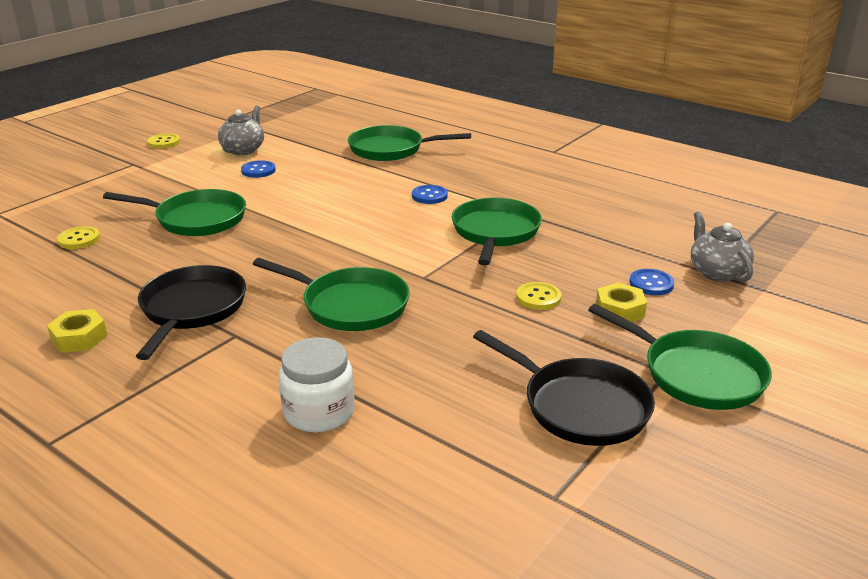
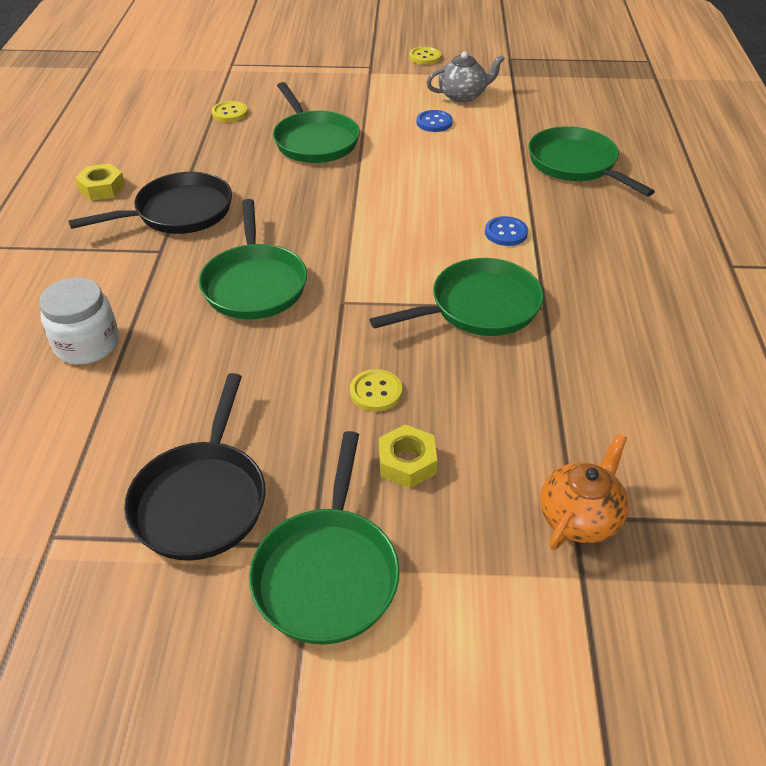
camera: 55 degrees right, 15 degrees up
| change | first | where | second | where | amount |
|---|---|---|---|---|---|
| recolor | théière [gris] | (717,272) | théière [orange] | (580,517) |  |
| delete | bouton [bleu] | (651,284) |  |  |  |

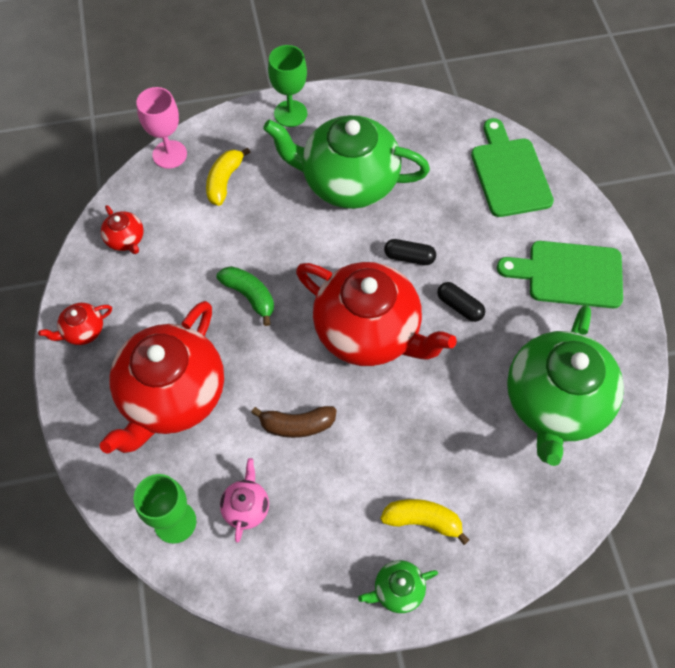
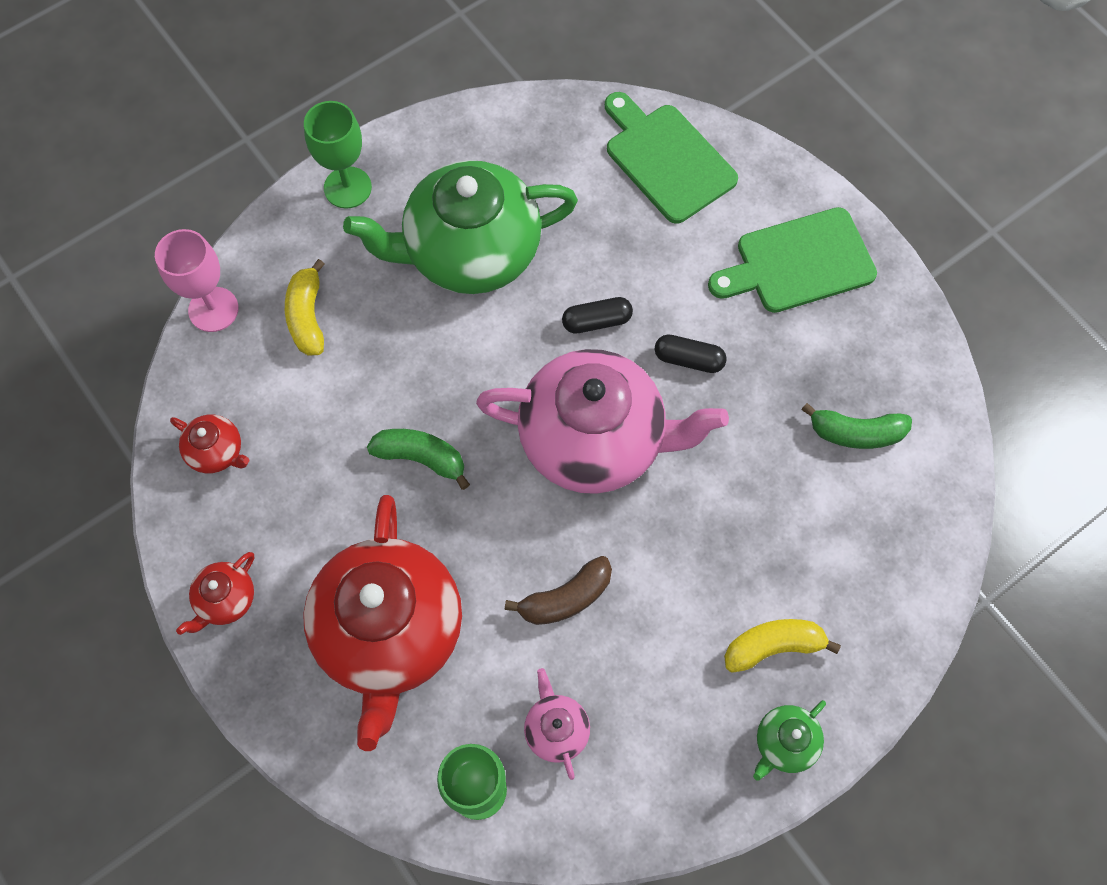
camera: 25 degrees left, 5 degrees up
| change | first | where | second | where | amount |
|---|---|---|---|---|---|
| recolor | théière [rouge] | (369,332) | théière [rose] | (594,440) |  |
| replace | théière [vert] | (554,403) | banane [vert] | (856,433) |  |

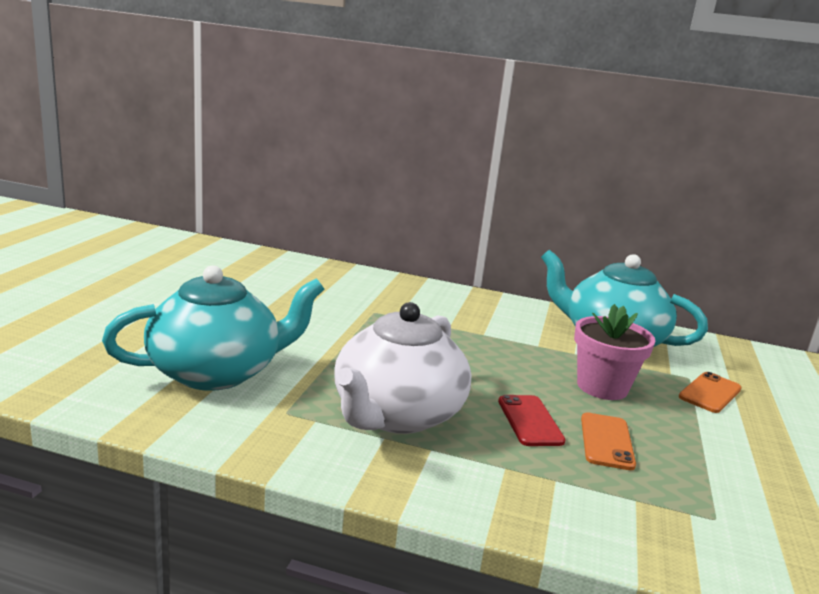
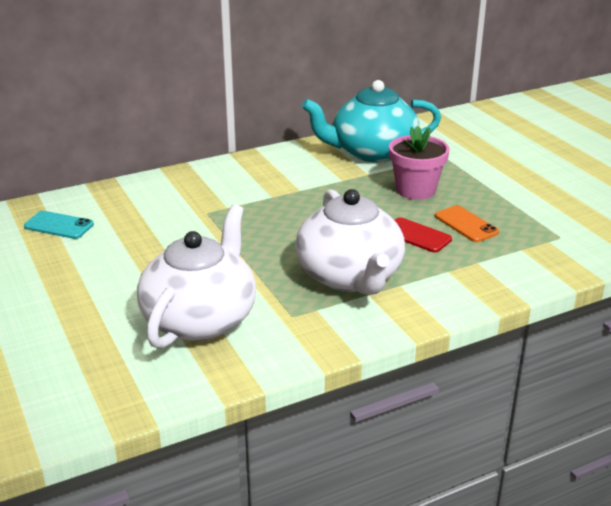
camera: 40 degrees left, 10 degrees up
| change | first | where | second | where | amount |
|---|---|---|---|---|---|
| insert |  |  | téléphone [turquoise] | (59,225) |  |
| recolor | théière [turquoise] | (217,372) | théière [blanc] | (201,319) |  |
| delete | téléphone [orange] | (710,393) |  |  |  |

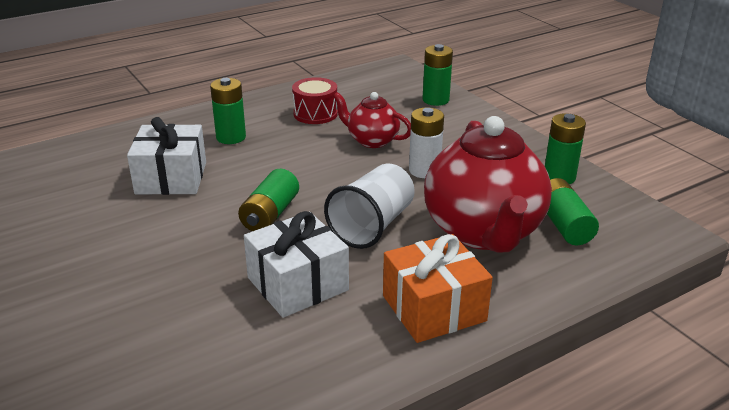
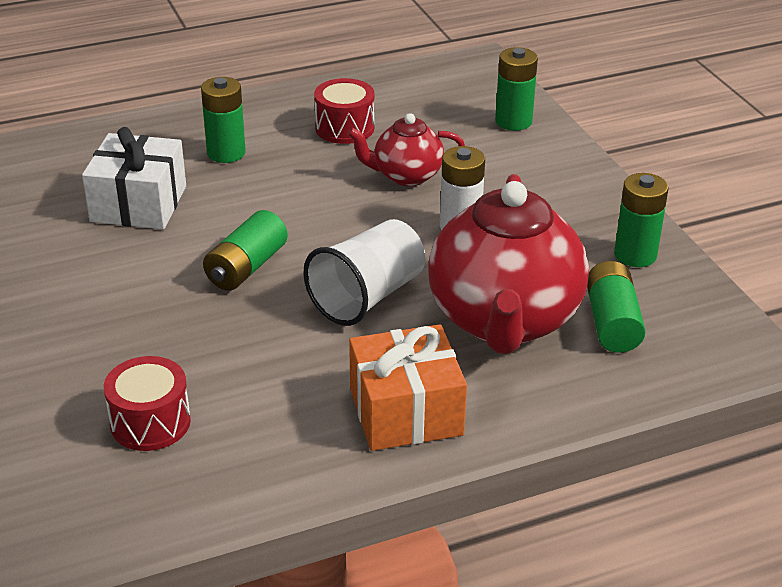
camera: 10 degrees right, 5 degrees up
| change | first | where | second | where | amount |
|---|---|---|---|---|---|
| insert |  |  | tambour [rouge] | (150,422) |  |
| rotate | théière [rouge] | (372,140) |  | (406,176) | 45 degrees counterclockwise |
| delete | cadeau [blanc] | (297,284) |  |  |  |

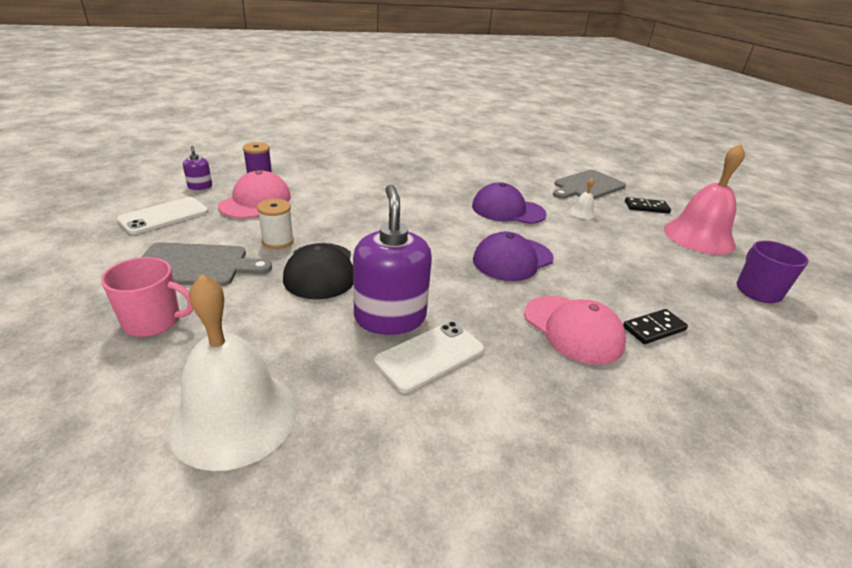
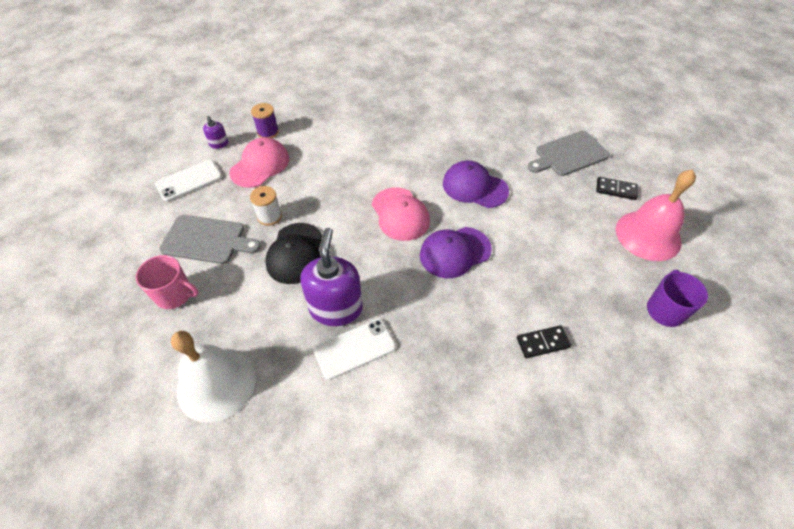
camera: 15 degrees right, 20 degrees up
| change | first | where | second | where | amount |
|---|---|---|---|---|---|
| move | casquette [rose] | (573,329) |  | (400,214) |  |
| delete | cloche [blanc] | (582,212) |  |  |  |

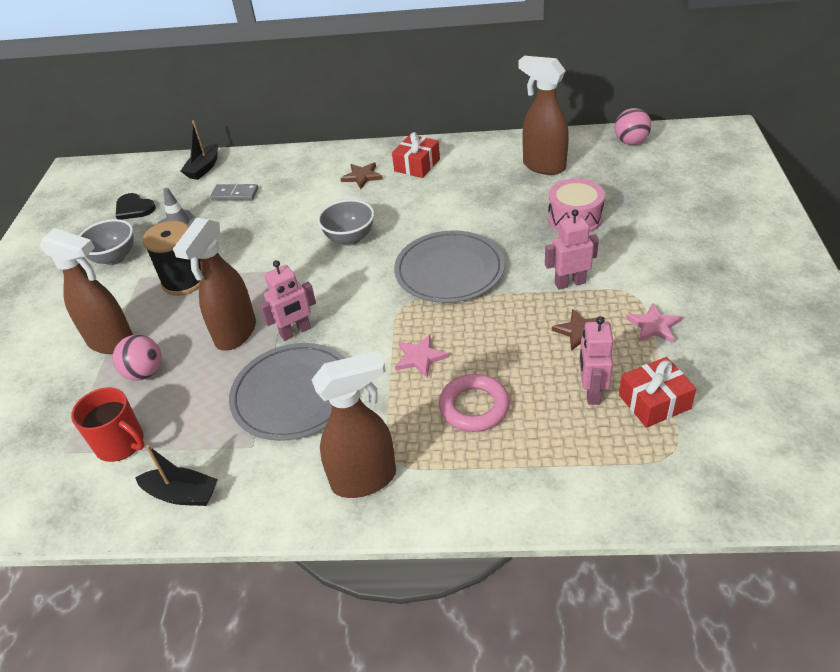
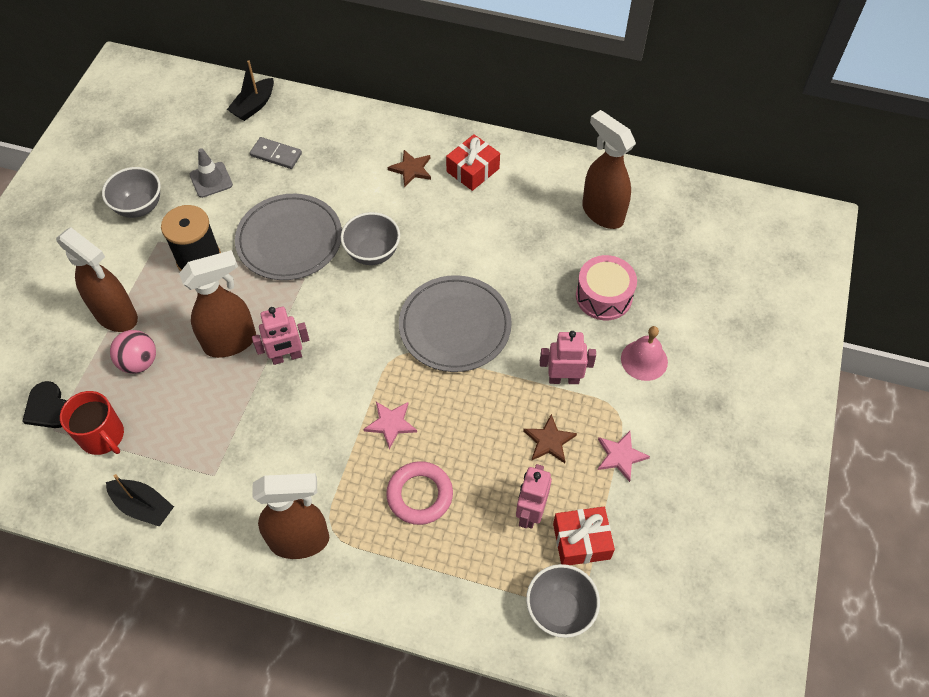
camera: 10 degrees right, 15 degrees up
| change | first | where | second | where | amount |
|---|---|---|---|---|---|
| move | cœur [noir] | (134,208) |  | (49,408) |  |
| rotate | vaporisateur [marron] | (235,334) |  | (231,342) | 150 degrees counterclockwise |
| move | assiette [gris] | (294,394) |  | (289,240) |  |
| insert |  |  | bol [gris] | (560,610) |  |
| insert |  |  | cloche [rose] | (644,360) |  |
| delete | balle [rose] | (631,142) |  |  |  |

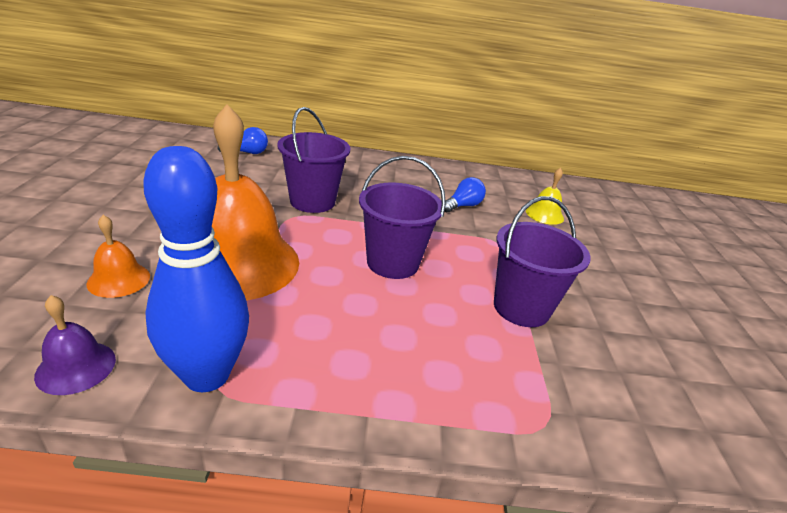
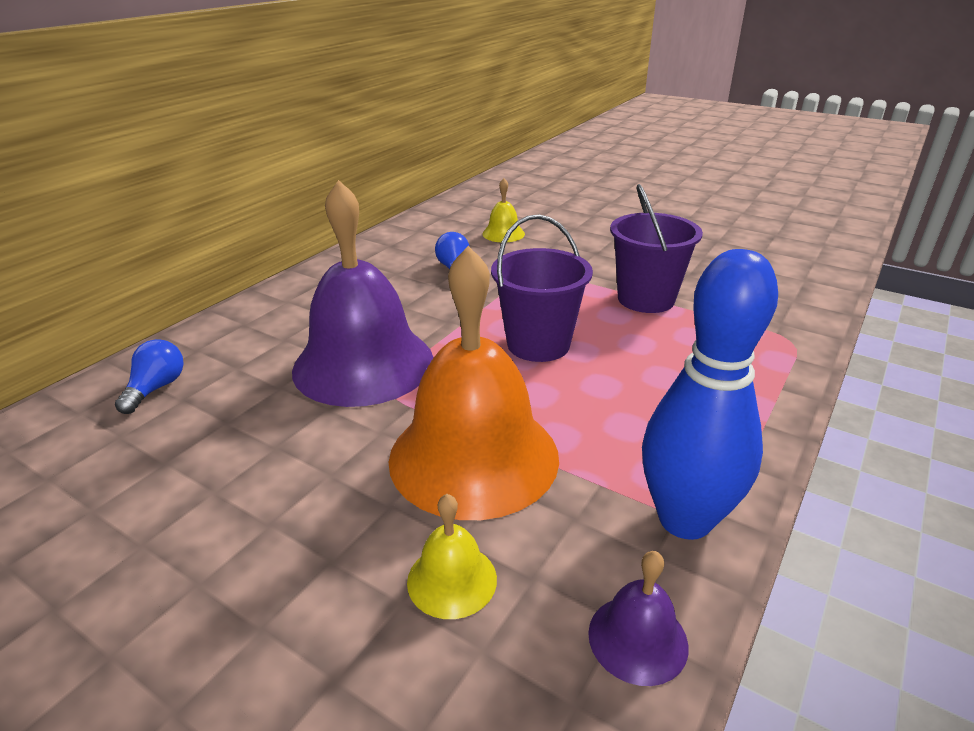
camera: 55 degrees left, 0 degrees up
| change | first | where | second | where | amount |
|---|---|---|---|---|---|
| replace | seau [violet] | (312,201) | cloche [violet] | (363,364) |  |
| recolor | cloche [orange] | (119,279) | cloche [jaune] | (452,580) |  |

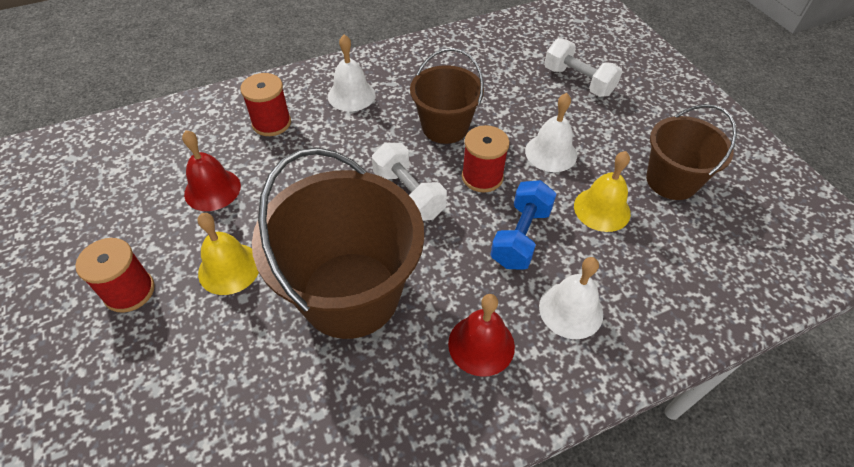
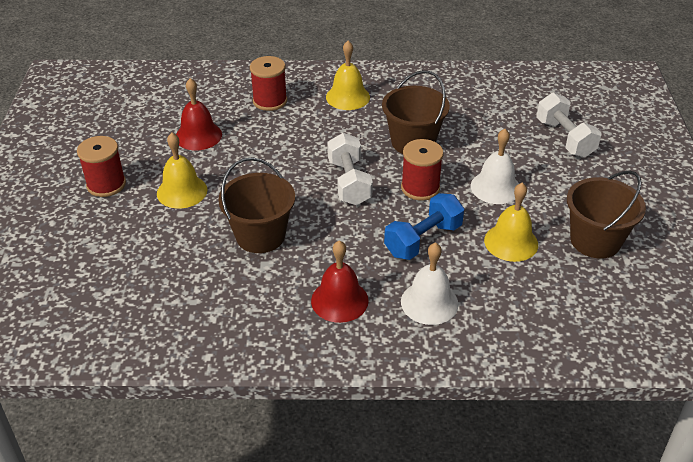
camera: 25 degrees right, 10 degrees down
| change | first | where | second | where | amount |
|---|---|---|---|---|---|
| resize | seau [marron] | (350,294) |  | (260,235) | x0.59 |
| recolor | cloche [blanc] | (351,95) | cloche [jaune] | (348,97) |  |

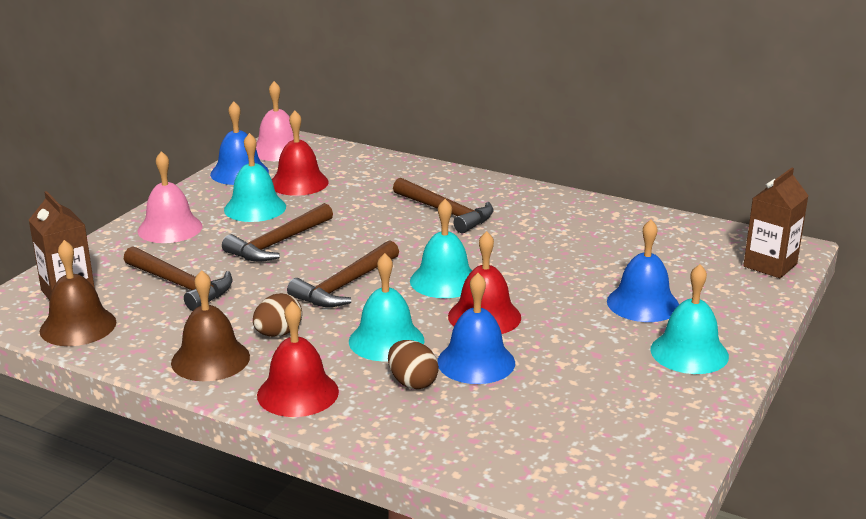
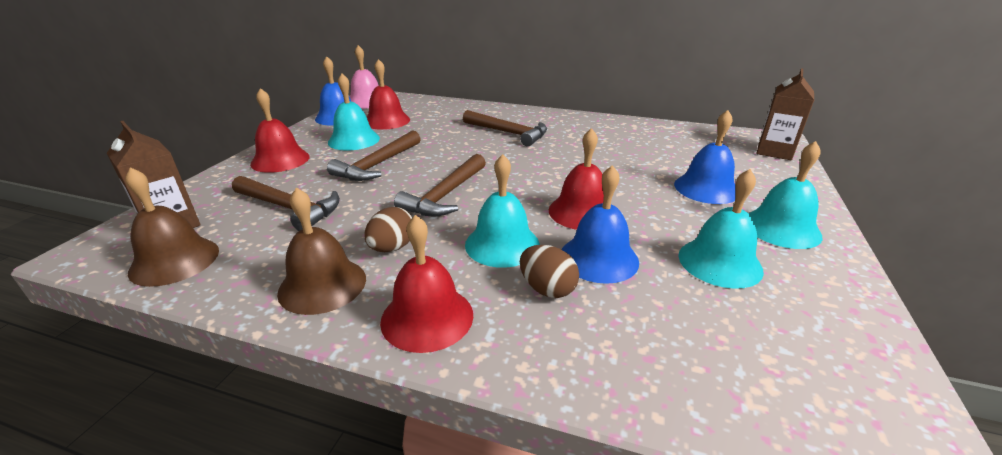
camera: 10 degrees left, 5 degrees up
| change | first | where | second | where | amount |
|---|---|---|---|---|---|
| recolor | cloche [rose] | (170,228) | cloche [rouge] | (280,160) |  |
| move | cloche [turquoise] | (444,281) |  | (719,262) |  |

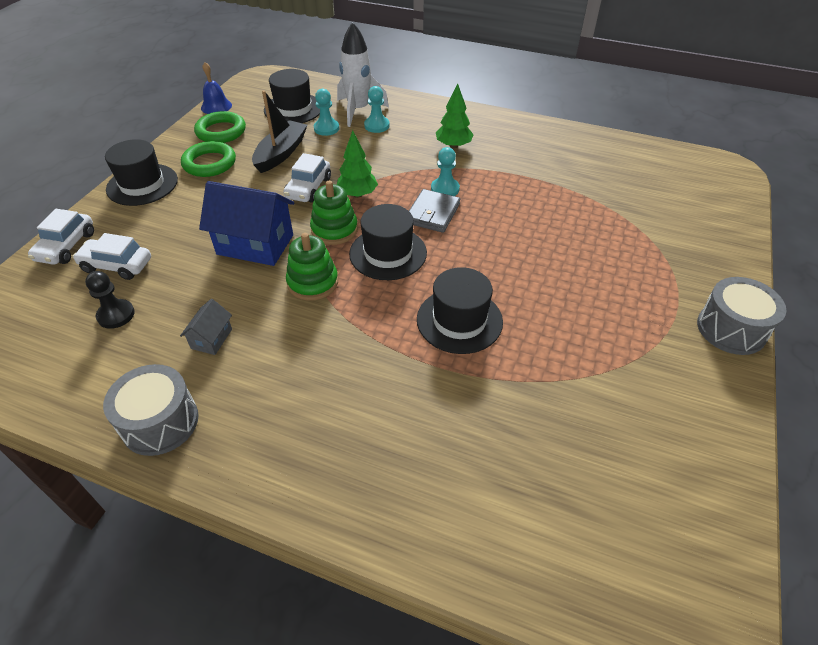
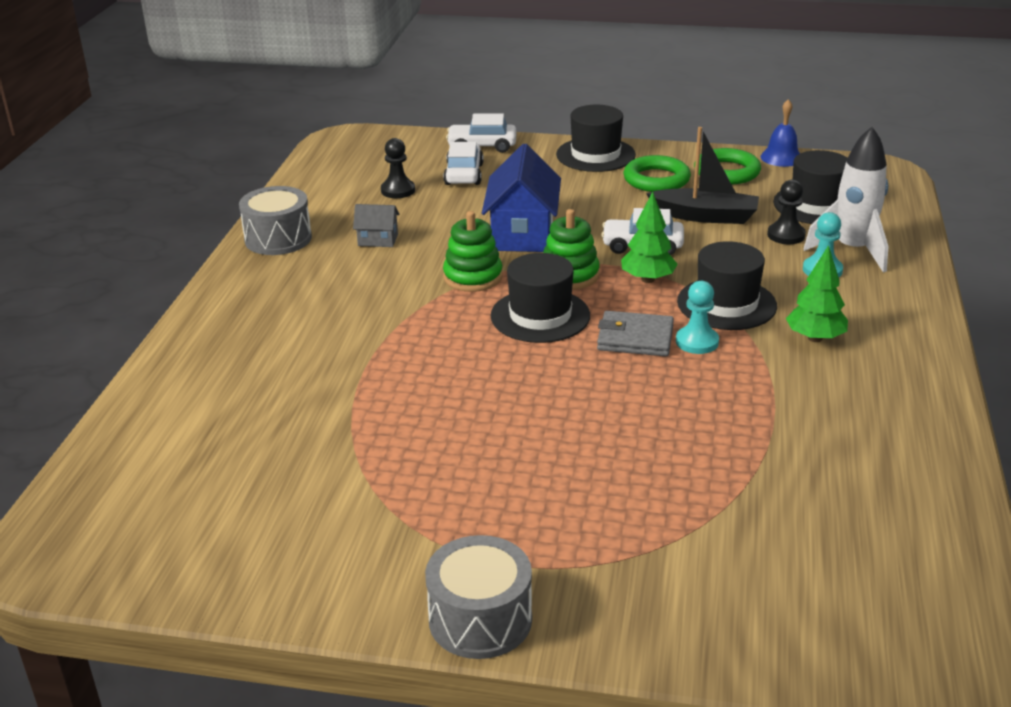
camera: 80 degrees right, 15 degrees down
| change | first | where | second | where | amount |
|---|---|---|---|---|---|
| move | chapeau [noir] | (459,320) |  | (726,304) |  |
| recolor | pion [turquoise] | (326,128) | pion [noir] | (786,235) |  |

